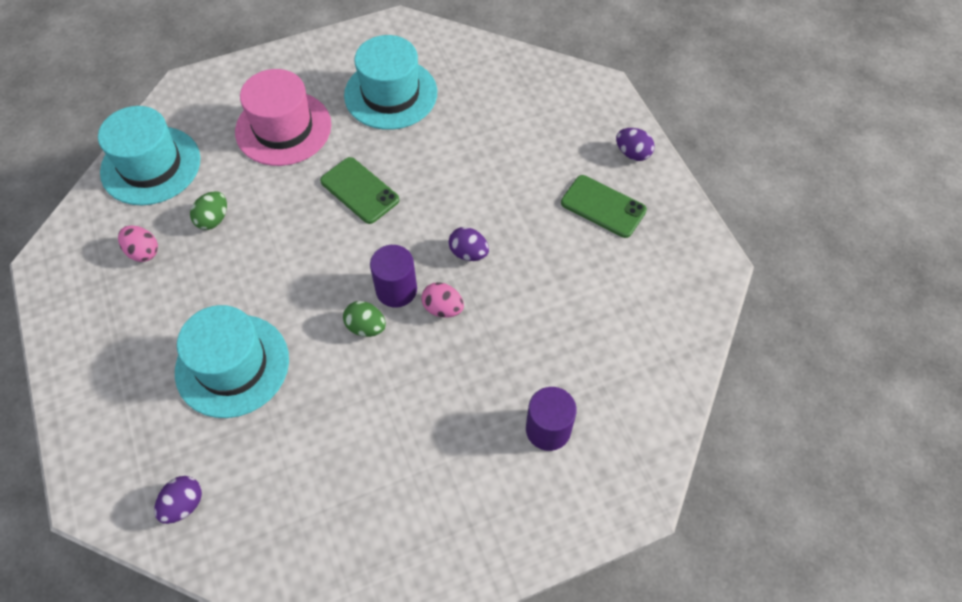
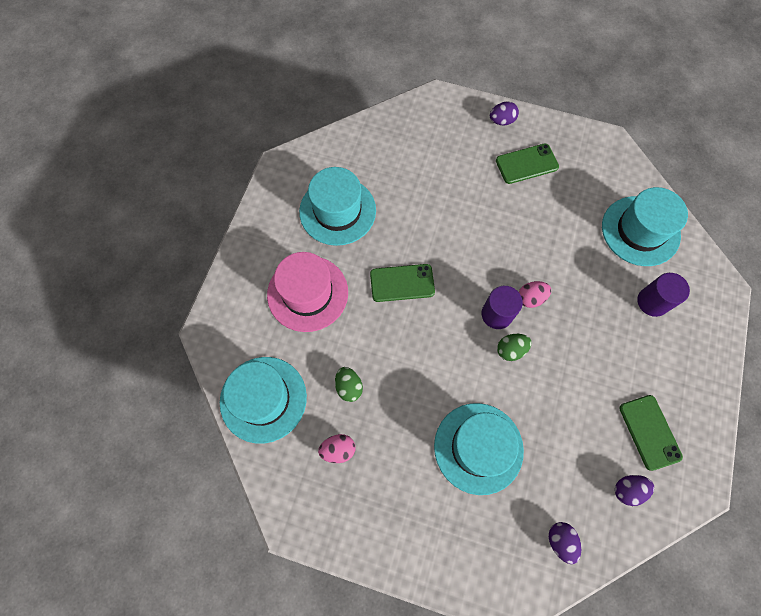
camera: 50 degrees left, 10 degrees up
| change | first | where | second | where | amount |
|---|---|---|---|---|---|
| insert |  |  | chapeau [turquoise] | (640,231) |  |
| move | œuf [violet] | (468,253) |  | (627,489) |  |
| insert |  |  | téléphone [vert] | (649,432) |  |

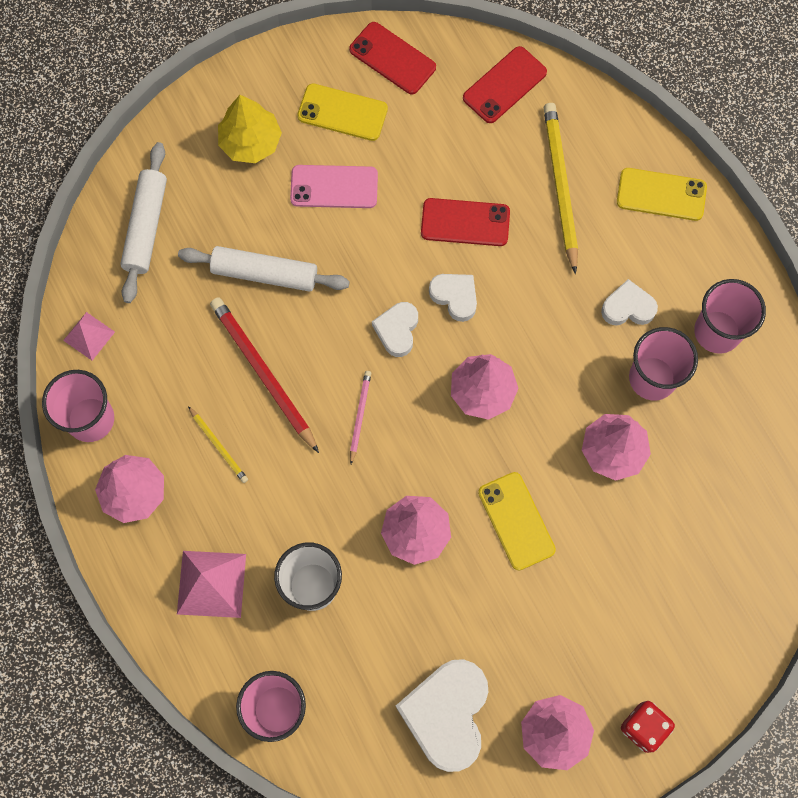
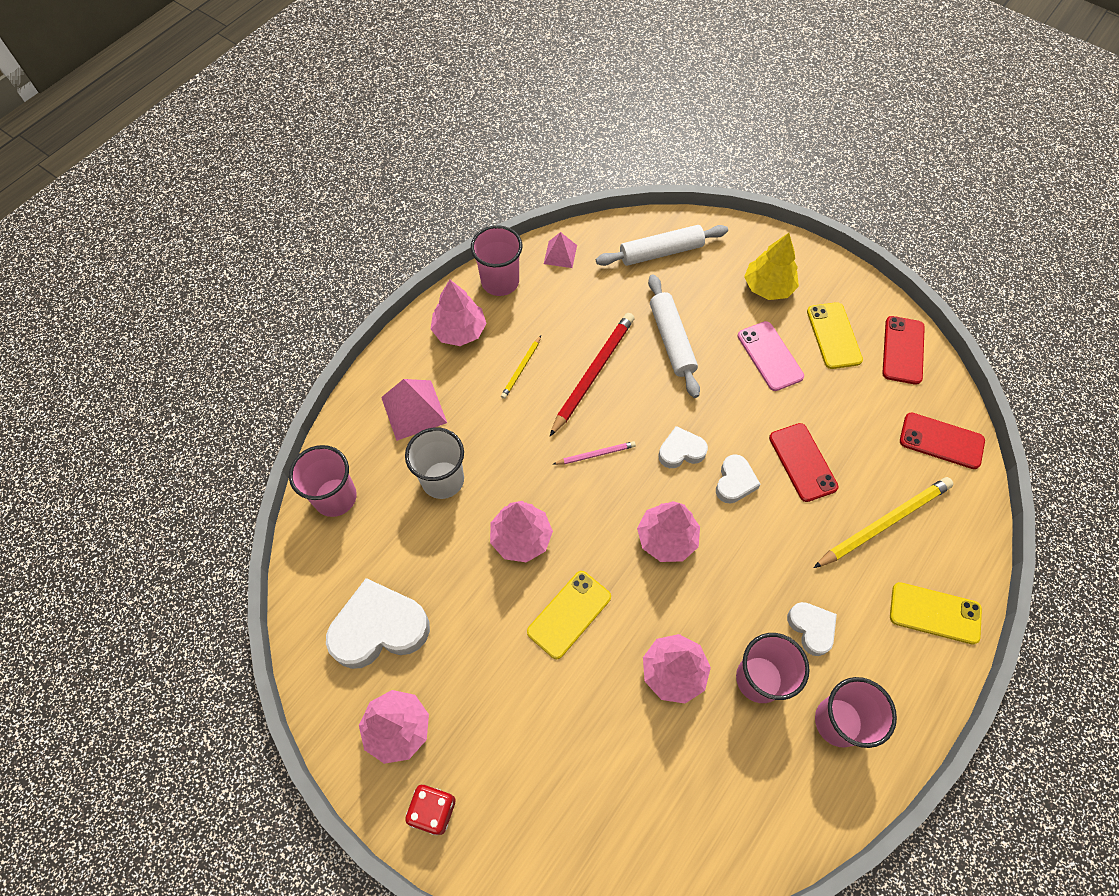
camera: 65 degrees right, 10 degrees down
| change | first | where | second | where | amount |
|---|---|---|---|---|---|
| rotate | téléphone [jaune] | (661,194) |  | (934,613) | 60 degrees counterclockwise |

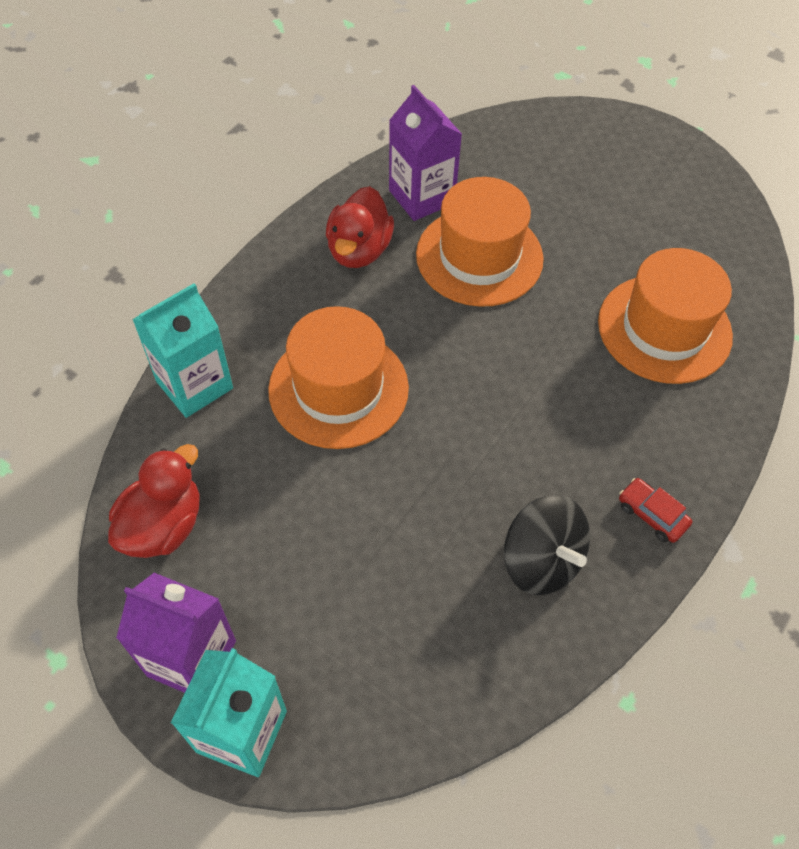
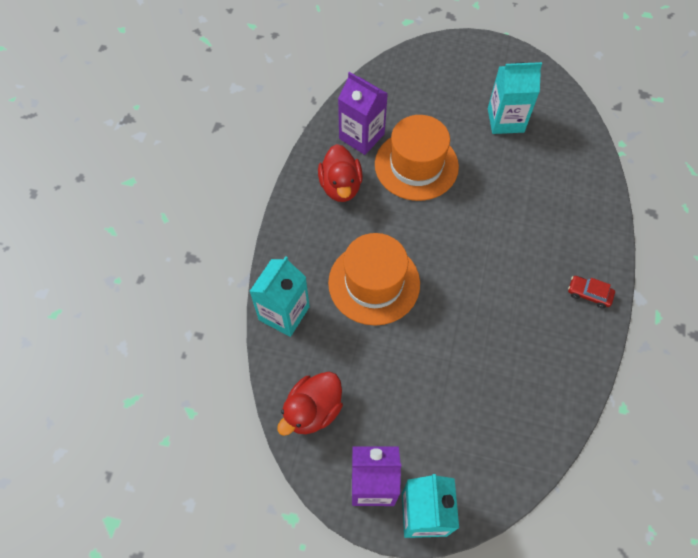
camera: 20 degrees left, 5 degrees up
| change | first | where | second | where | amount |
|---|---|---|---|---|---|
| rotate | canard [rouge] | (163,525) |  | (313,410) | 150 degrees counterclockwise |
| insert |  |  | brique de lait [turquoise] | (505,120) |  |
| delete | toupie [noir] | (541,560) |  |  |  |
| delete | chapeau [orange] | (664,329) |  |  |  |

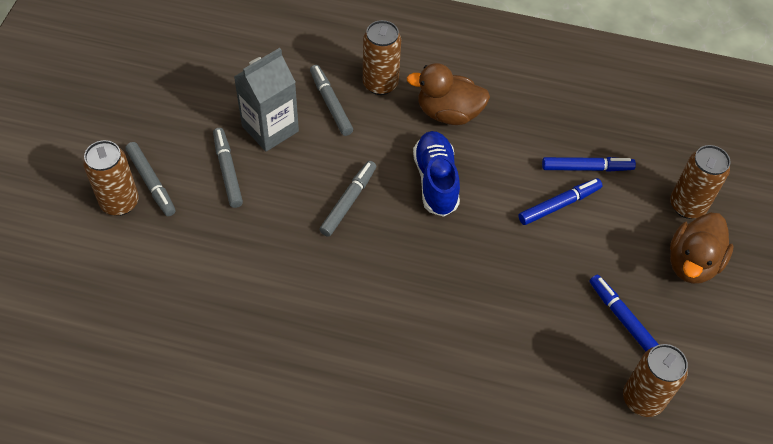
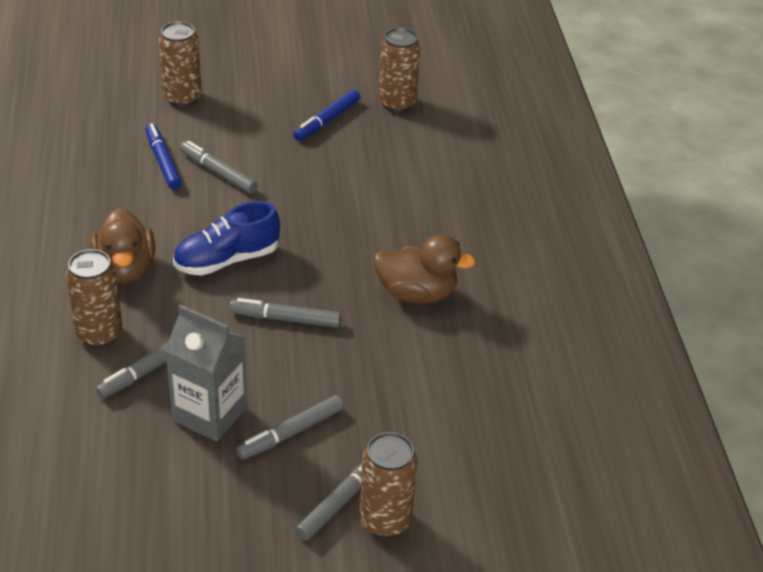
camera: 110 degrees left, 15 degrees down
| change | first | where | second | where | amount |
|---|---|---|---|---|---|
| recolor | feutre [bleu] | (559,205) | feutre [gris] | (218,173) |  |
| move | canard [marron] | (692,263) |  | (417,293) |  |

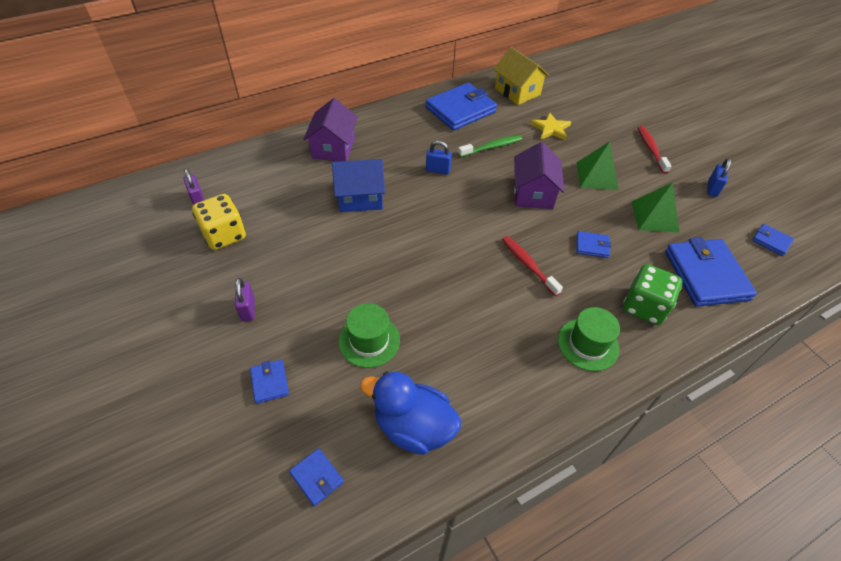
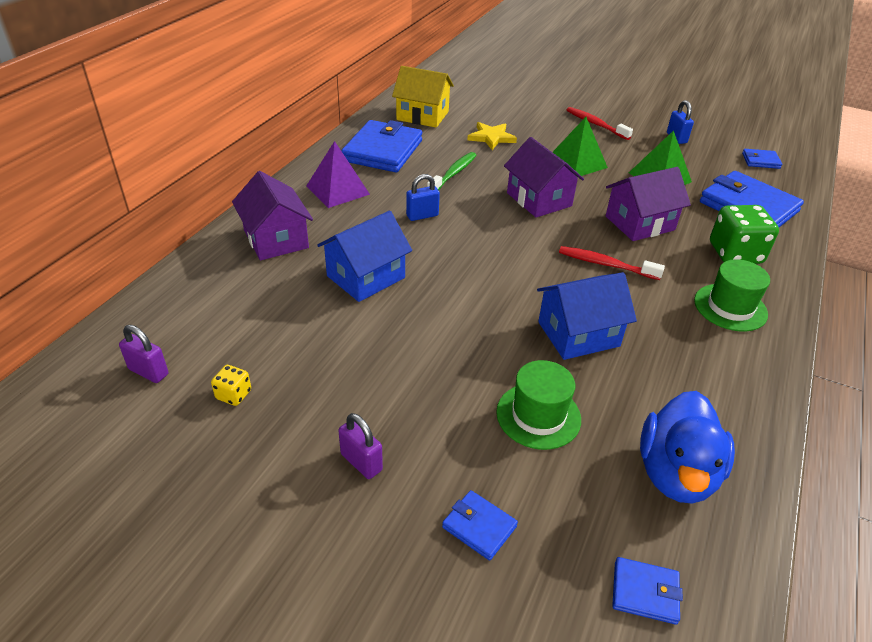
camera: 35 degrees left, 10 degrees down
| change | first | where | second | where | amount |
|---|---|---|---|---|---|
| resize | dé [jaune] | (224,235) |  | (233,395) | x0.48 |
| insert |  |  | pyramide [violet] | (337,190) |  |
| insert |  |  | maison [bleu] | (578,334) |  |
| replace | portefeuille [bleu] | (592,246) | maison [violet] | (640,223) |  |
| rotate | canard [bleu] | (413,427) |  | (676,473) | 60 degrees counterclockwise |

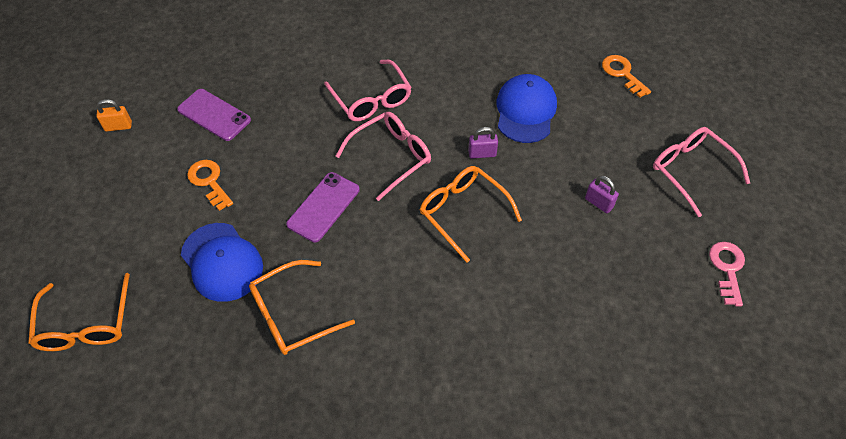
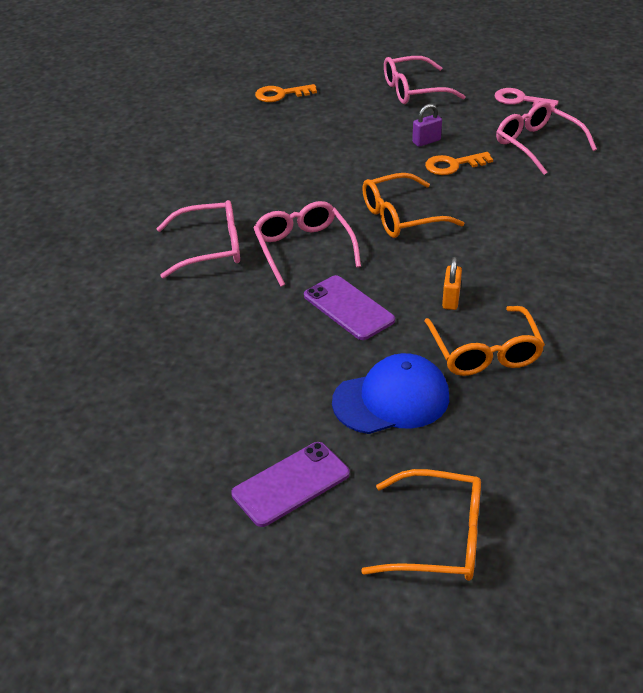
camera: 70 degrees left, 15 degrees down
| change | first | where | second | where | amount |
|---|---|---|---|---|---|
| move | téléphone [violet] | (214,115) |  | (291,484) |  |
| move | clé [orange] | (209,182) |  | (453,165) |  |
| move | cadenas [orange] | (118,126) |  | (451,299) |  |
| insert |  |  | lunettes [rose] | (536,144) |  |
| delete | cadenas [violet] | (482,154) |  |  |  |
| delete | casquette [bleu] | (525,111) |  |  |  |

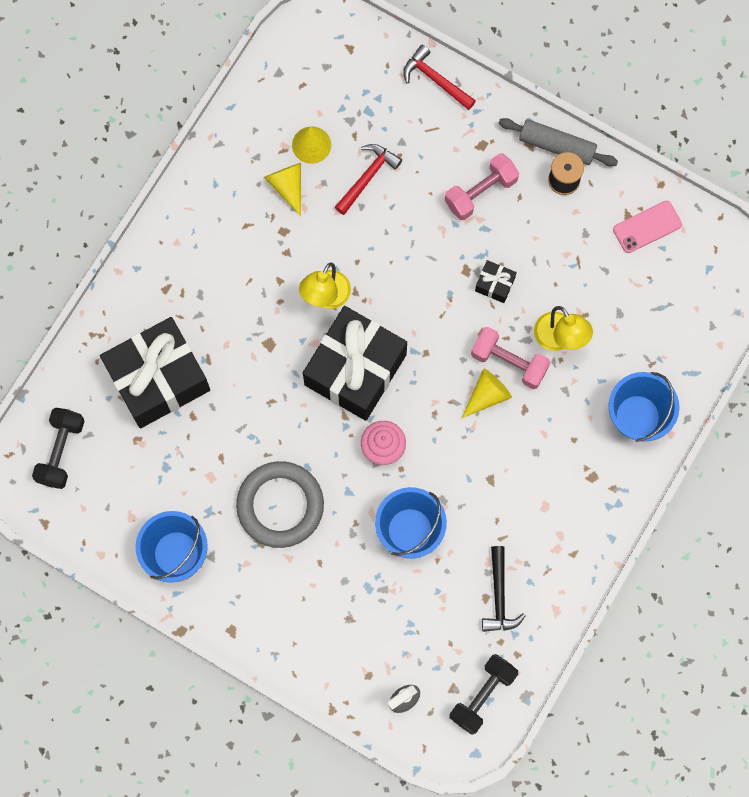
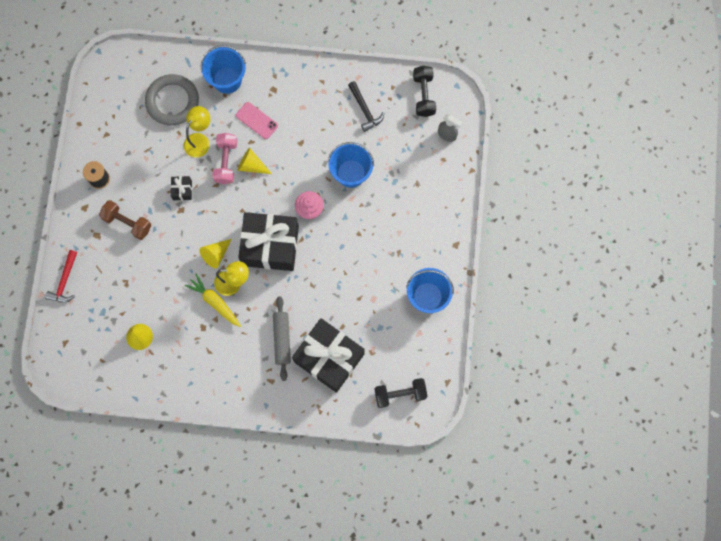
camera: 115 degrees left, 0 degrees up
| change | first | where | second | where | amount |
|---|---|---|---|---|---|
| recolor | haltère [rose] | (480,192) | haltère [marron] | (127,223) |  |
| move | anneau [gris] | (280,505) |  | (172,101) |  |
| insert |  |  | carotte [jaune] | (214,302) |  |
| move | cône [jaune] | (287,186) |  | (216,254) |  |
| move | téléphone [rose] | (647,227) |  | (257,120) |  |
| move | rouleau à pâtisserie [gris] | (557,146) |  | (282,339) |  |
| rotate | marteau [noir] | (499,596) |  | (365,110) | 90 degrees clockwise |
| rotate | haltère [noir] | (482,695) |  | (423,95) | 75 degrees clockwise |
| delete | marteau [rouge] | (367,177) |  |  |  |

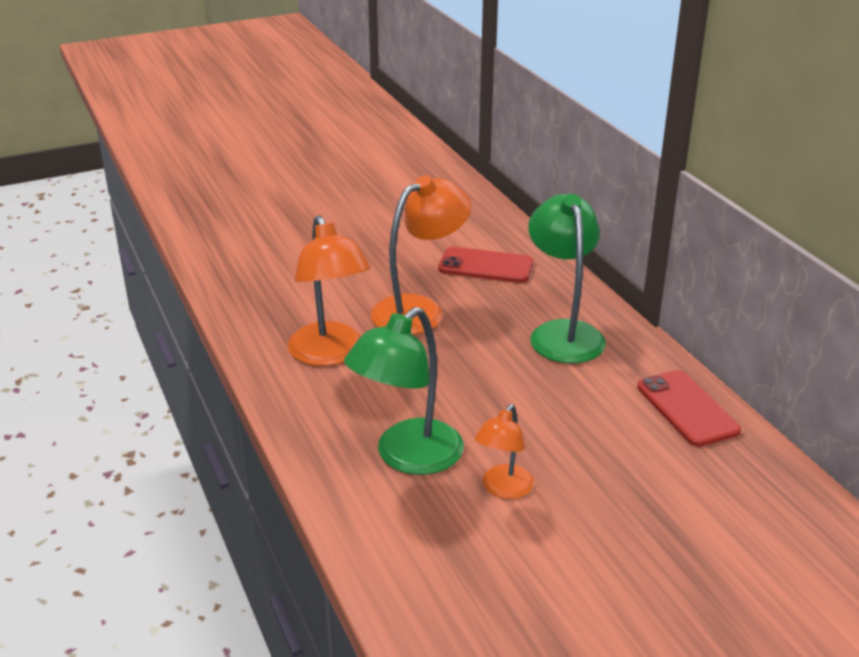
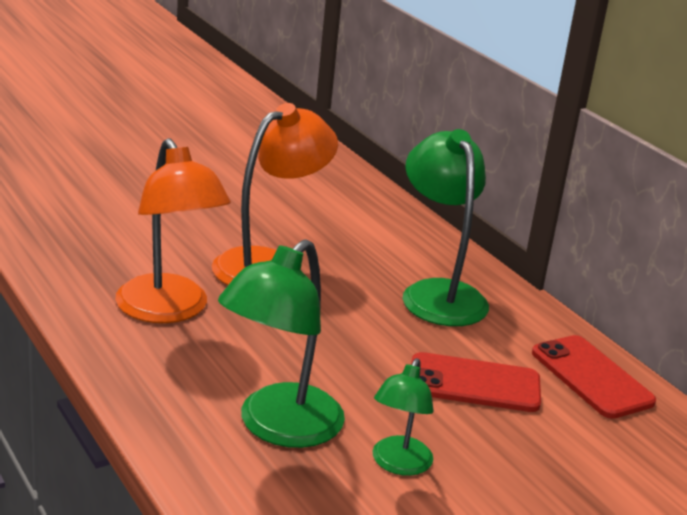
camera: 10 degrees left, 5 degrees down
| change | first | where | second | where | amount |
|---|---|---|---|---|---|
| recolor | lampe [orange] | (503,489) | lampe [vert] | (398,464) |  |
| move | téléphone [rouge] | (486,266) |  | (474,384) |  |

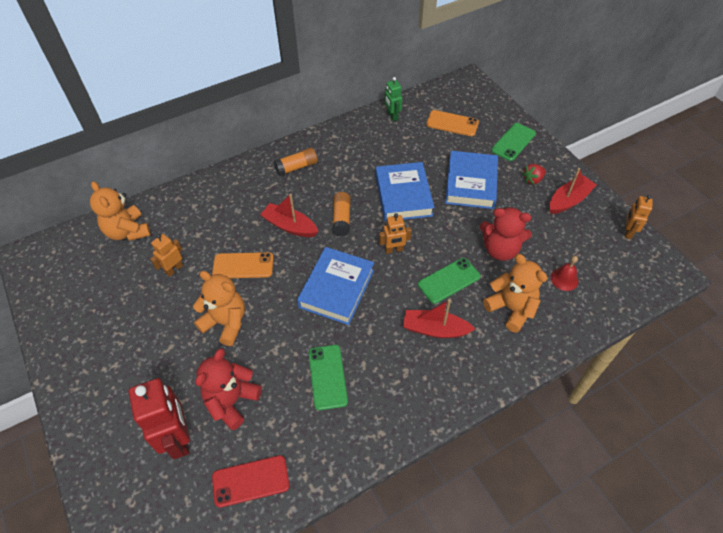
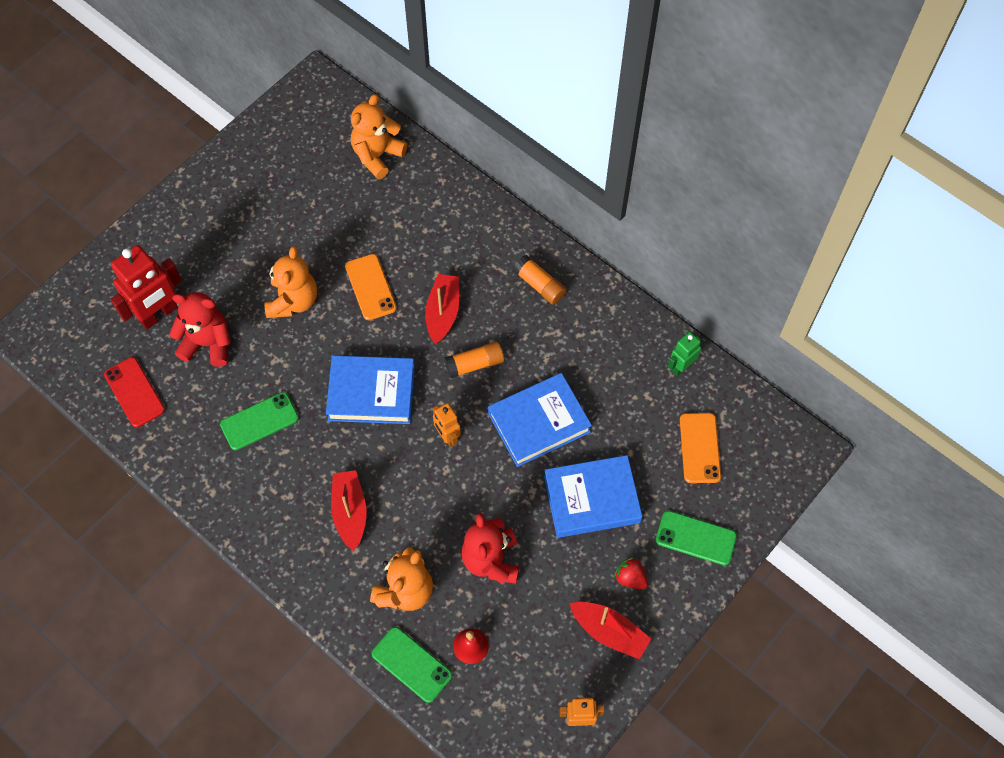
camera: 70 degrees right, 10 degrees up
| change | first | where | second | where | amount |
|---|---|---|---|---|---|
| move | téléphone [vert] | (449,280) |  | (412,664) |  |
| delete | robot [orange] | (174,269) |  |  |  |

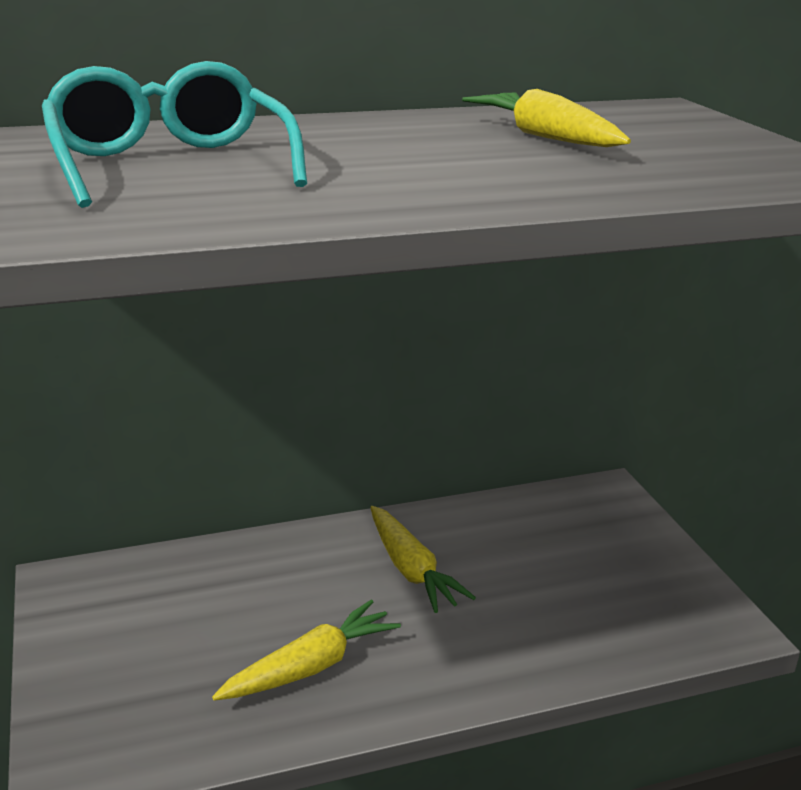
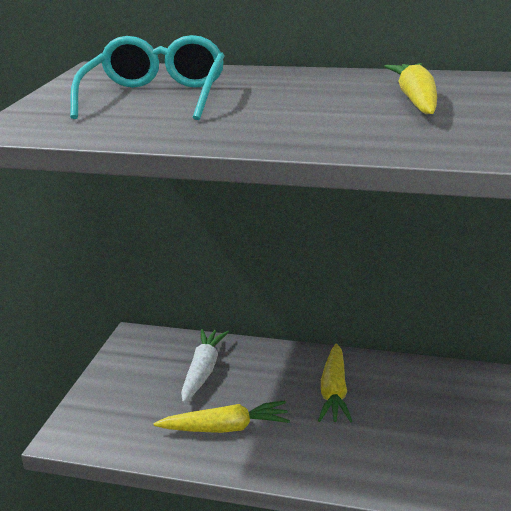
camera: 35 degrees right, 0 degrees up
| change | first | where | second | where | amount |
|---|---|---|---|---|---|
| insert |  |  | carotte [blanc] | (203,371) |  |

